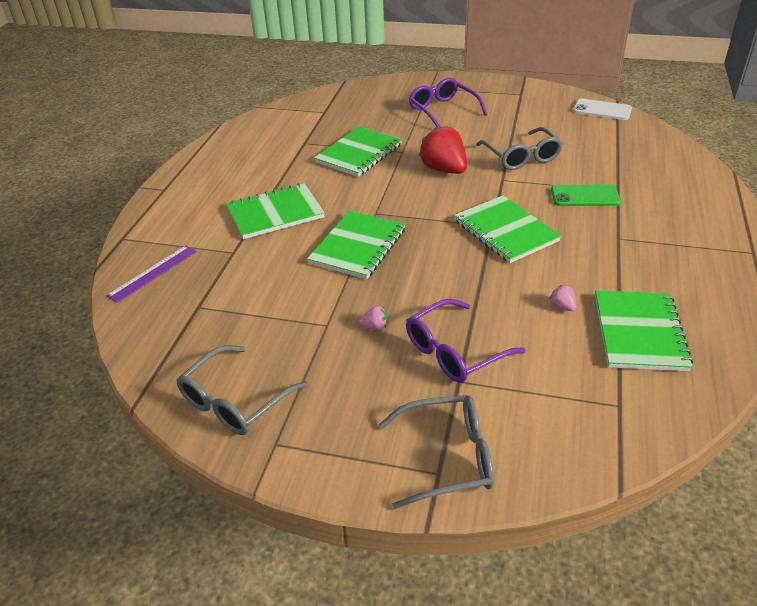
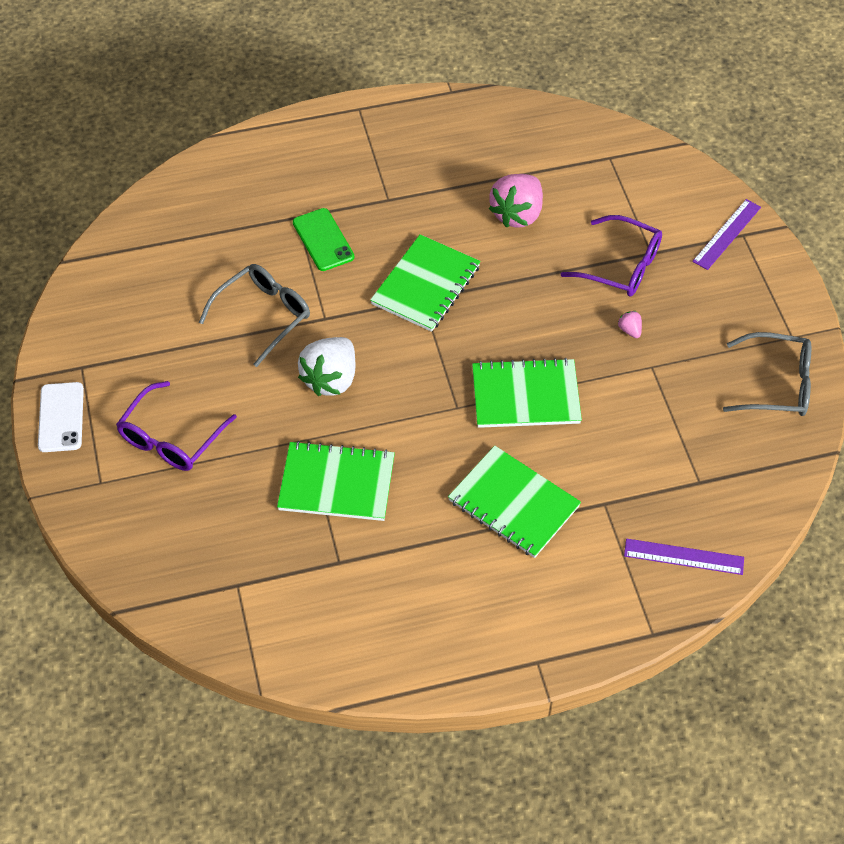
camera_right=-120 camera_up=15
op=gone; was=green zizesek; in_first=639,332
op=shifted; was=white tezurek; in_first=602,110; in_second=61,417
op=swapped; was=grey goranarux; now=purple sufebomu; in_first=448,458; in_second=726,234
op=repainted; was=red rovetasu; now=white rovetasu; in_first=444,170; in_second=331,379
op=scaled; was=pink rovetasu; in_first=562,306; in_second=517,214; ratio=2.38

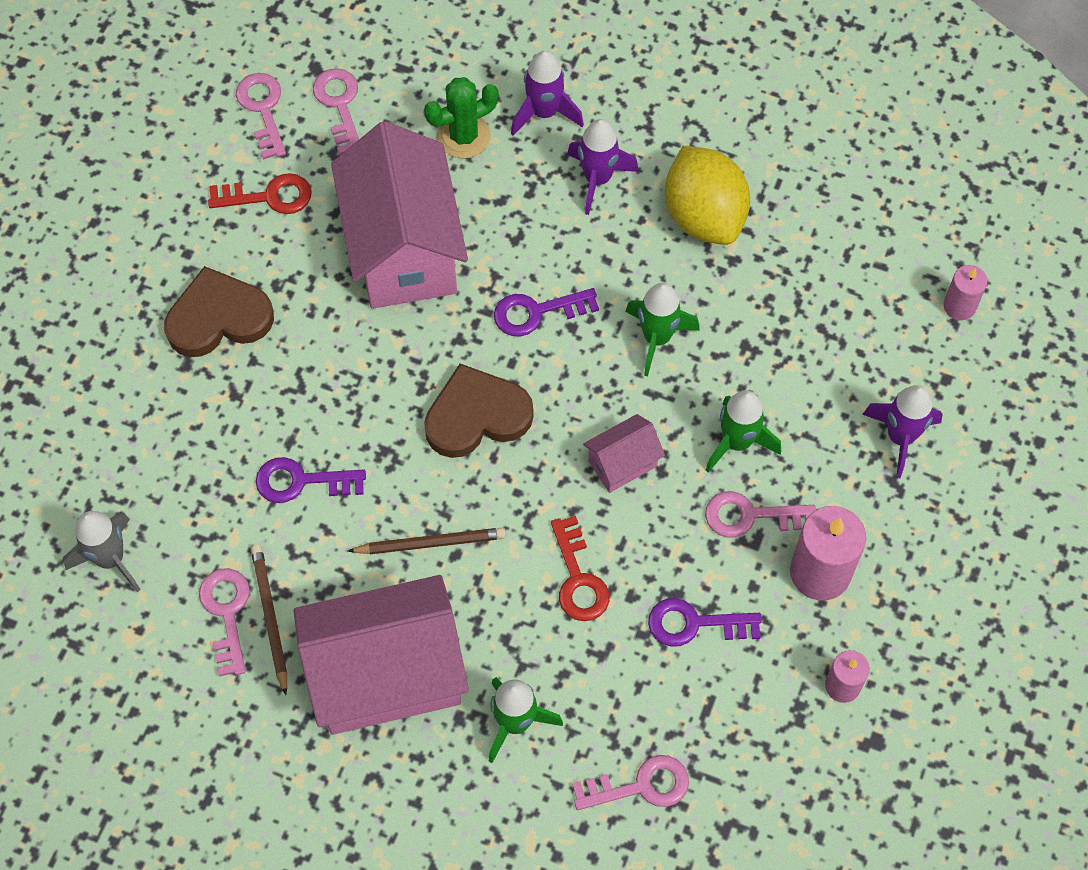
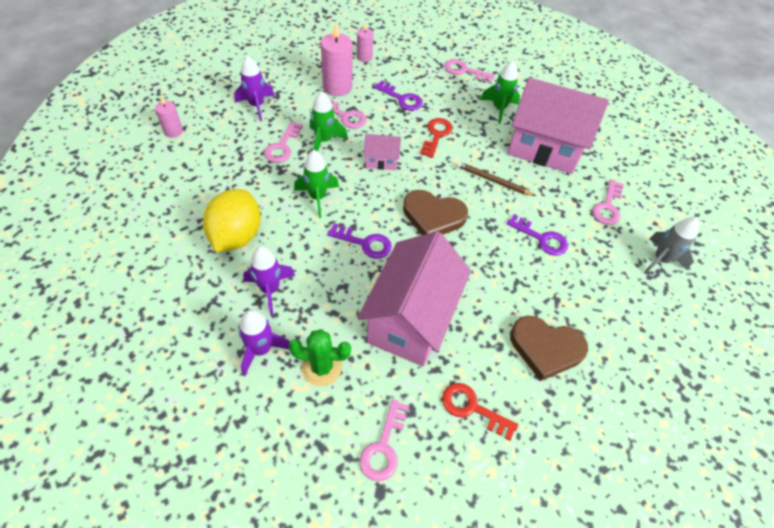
camera_right=-150 camera_up=-10
op=gone; was=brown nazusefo; in_first=270,617
op=shifted; was=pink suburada; in_first=263,109; in_second=282,146

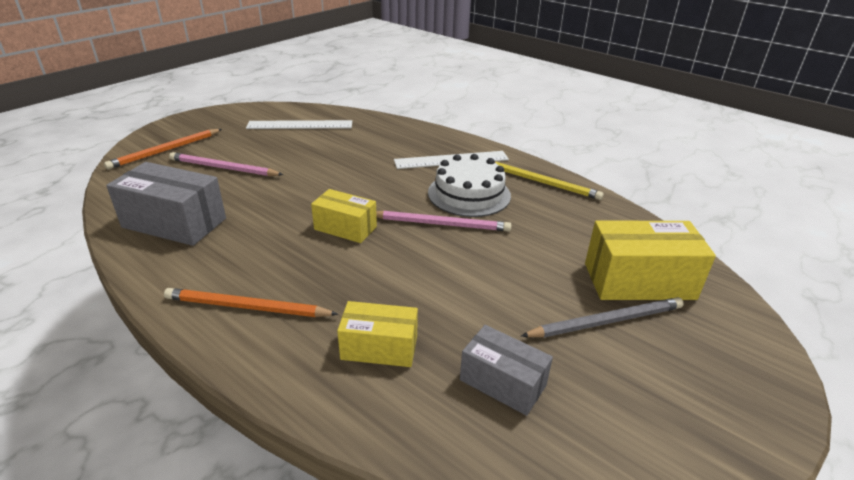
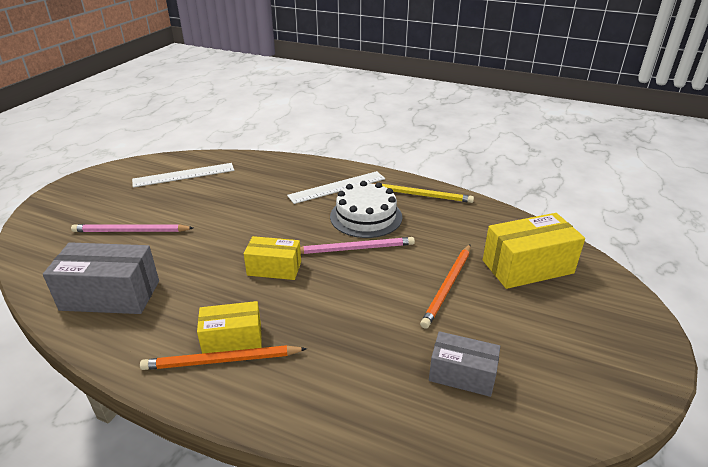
camera_right=-15 camera_up=0
op=gone; was=grey nazusefo; in_first=606,321
op=shifted; was=orange nazusefo; in_first=165,151; in_second=447,286
op=shifted; was=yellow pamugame; in_first=379,348; in_second=232,339

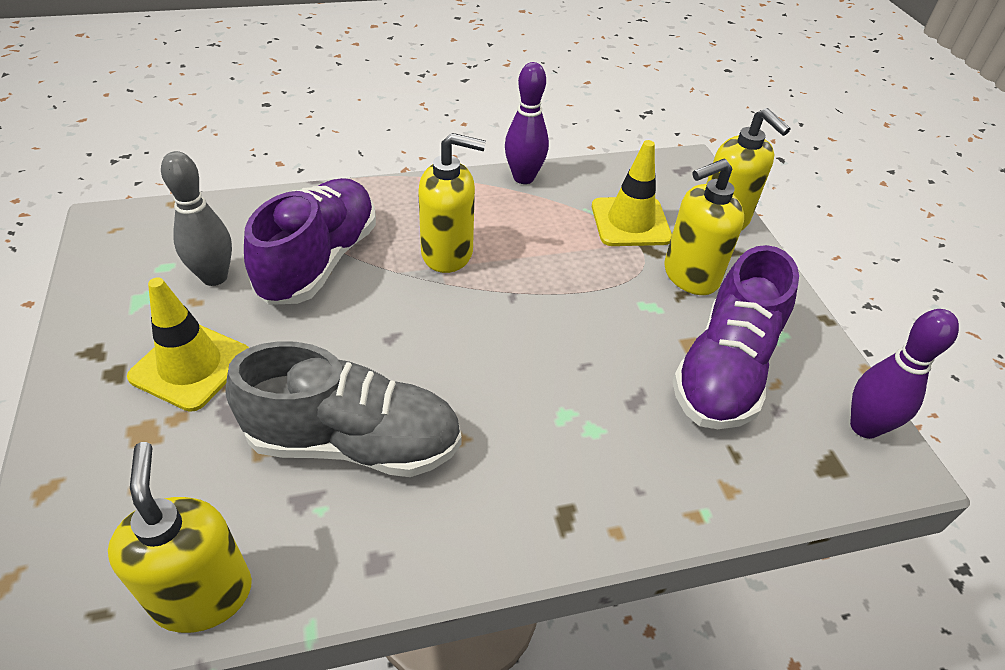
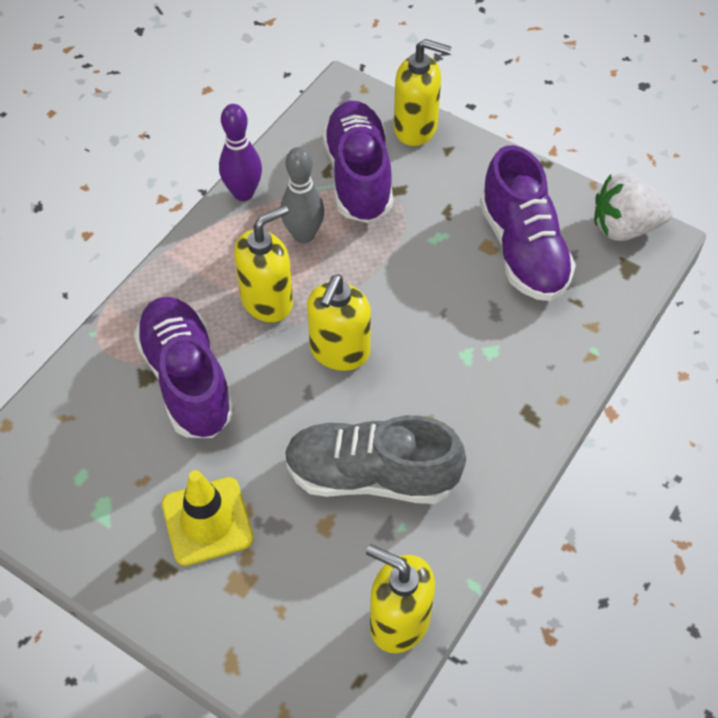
camera_right=-40 camera_up=10
op=shifted; was=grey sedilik; in_first=214,277; in_second=303,235
op=shifted; was=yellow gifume; in_first=690,276; in_second=339,351
op=swapped; was=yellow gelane; now=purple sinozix; in_first=630,222; in_second=358,176
op=swapped; was=purple sedilik; now=white rovetasu; in_first=864,427; in_second=624,227
op=rotated; was=grey sinozix; in_first=354,442; in_second=371,475; clockwise=-135

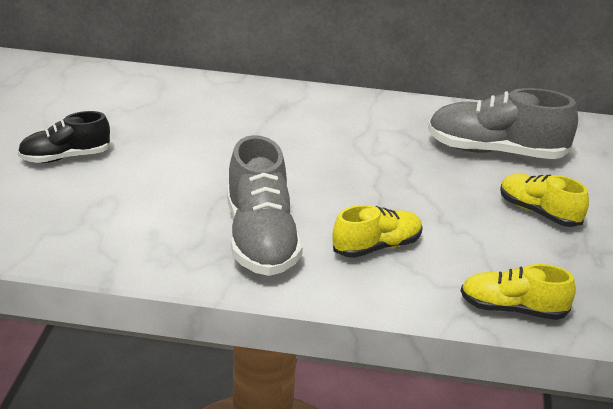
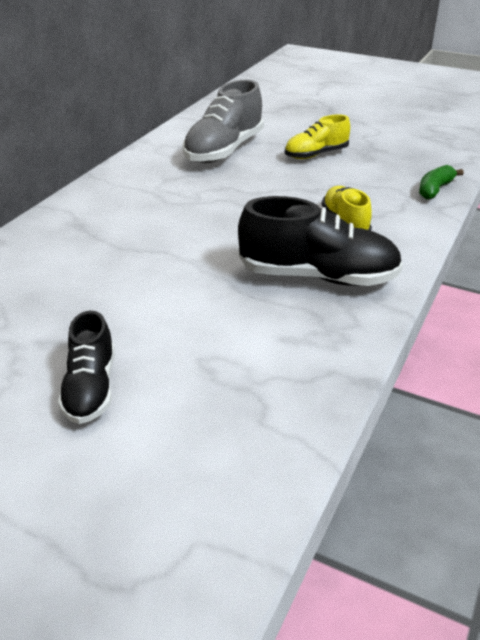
camera_right=-70 camera_up=5
op=swapped; was=yellow sinozix; now=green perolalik; in_first=512,309; in_second=435,189
op=repainted; was=grey sinozix; now=black sinozix; in_first=261,240; in_second=318,276

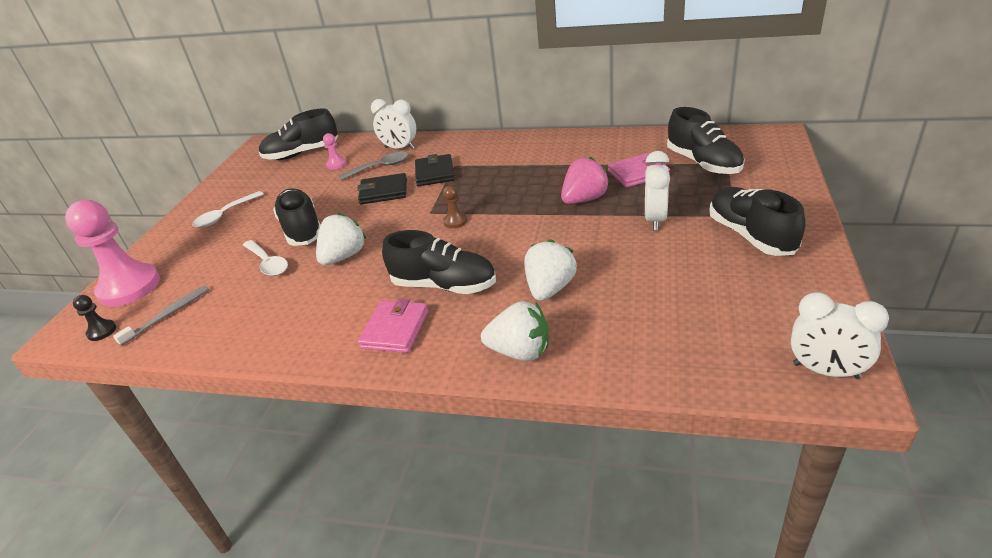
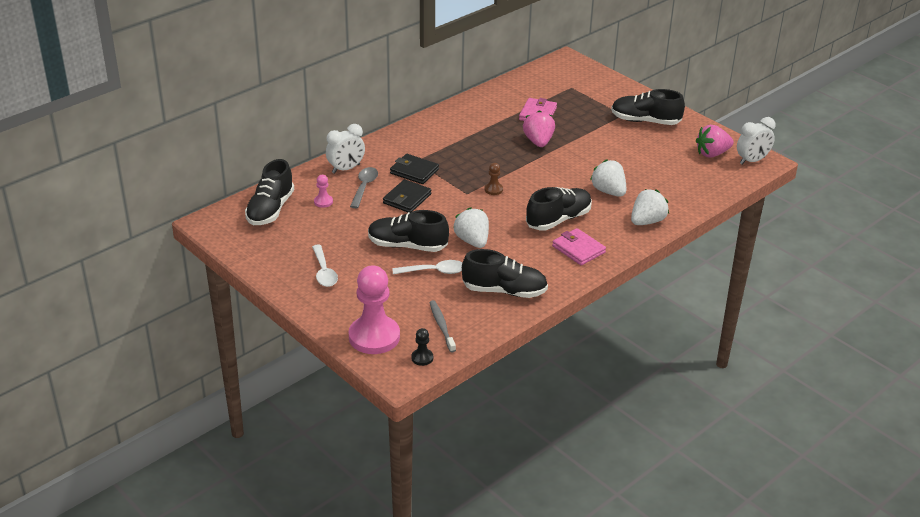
camera_right=-60 camera_up=0
op=gone; was=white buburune; in_first=655,219
op=new; now=pink rovetasu; in_second=712,154
op=shifted; was=black sinozix; in_first=703,163; in_second=504,291

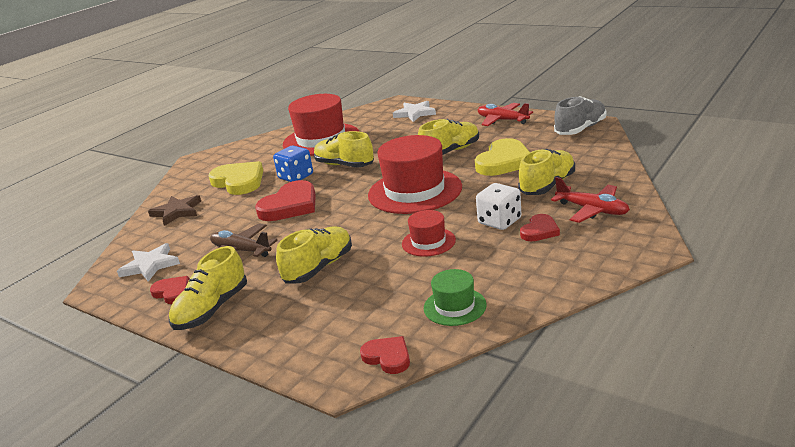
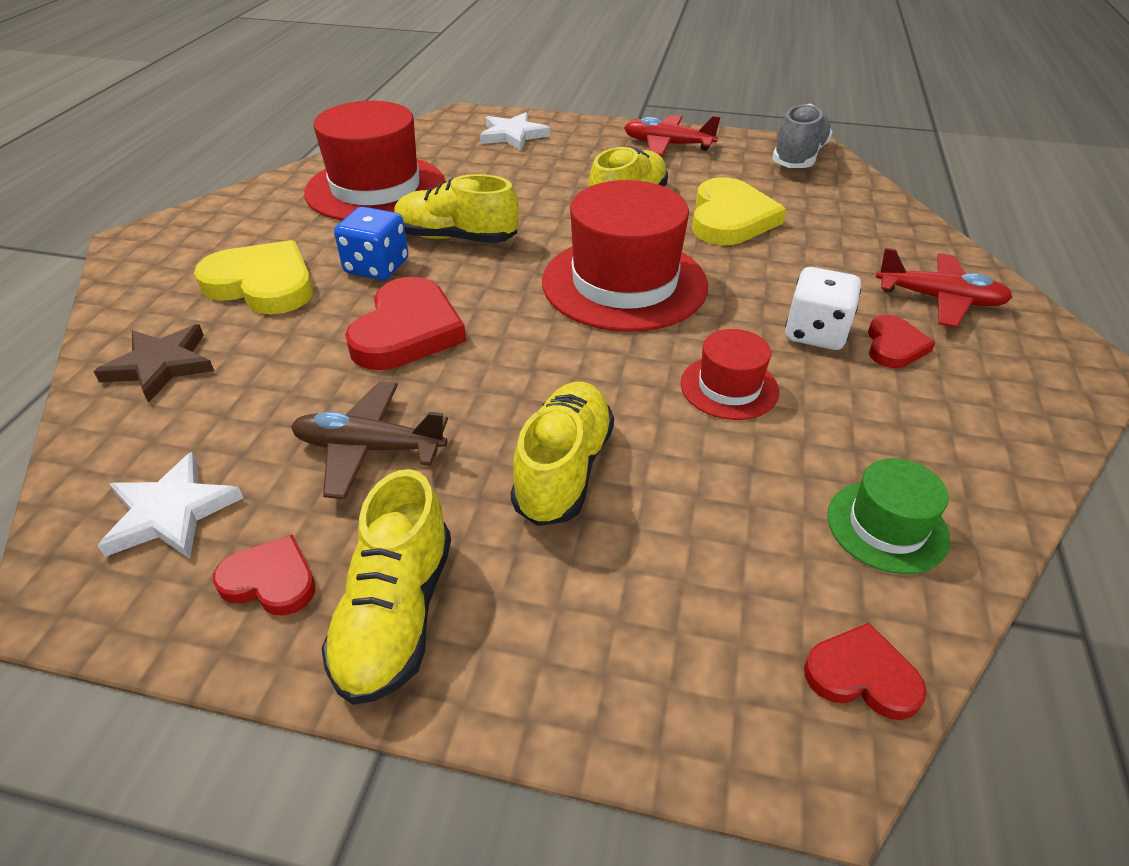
camera_right=-25 camera_up=15
op=gone; was=yellow sinozix; in_first=547,185

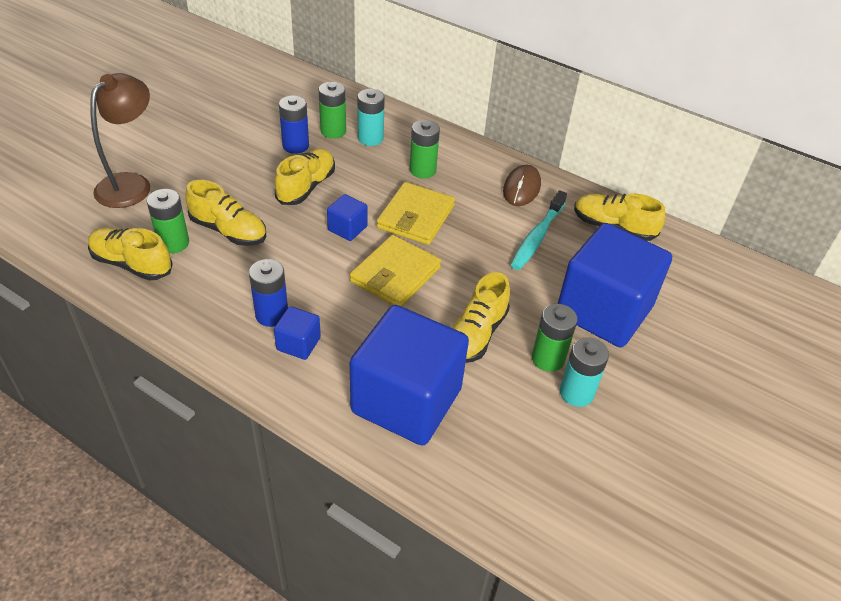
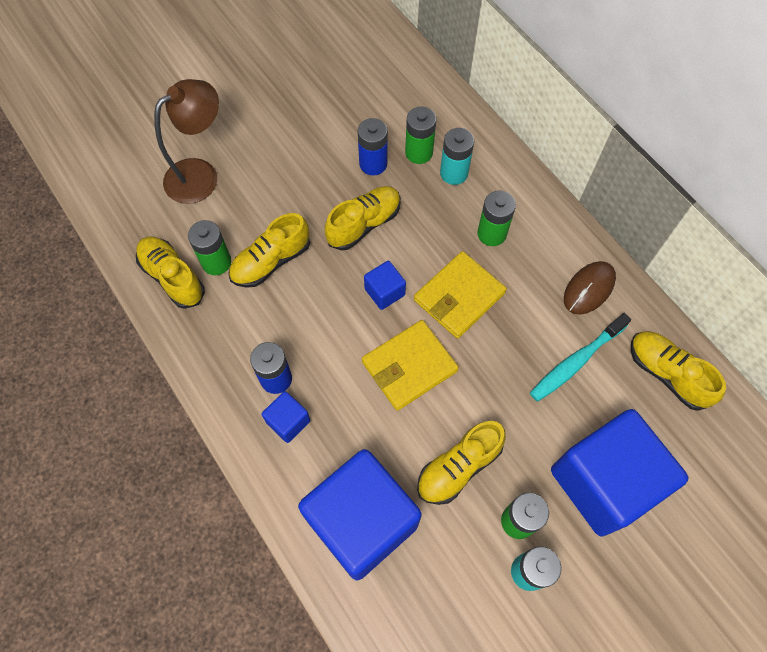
camera_right=25 camera_up=20
op=rotated; was=yellow sinozix; in_first=229,231; in_second=271,261; clockwise=90

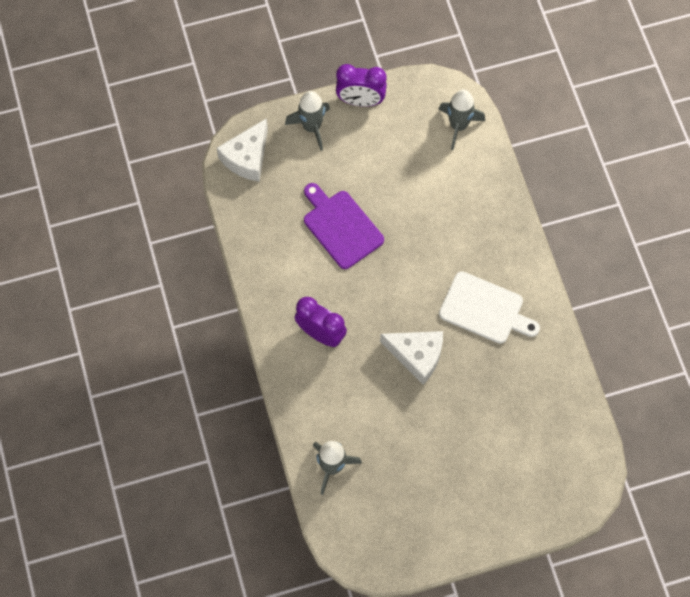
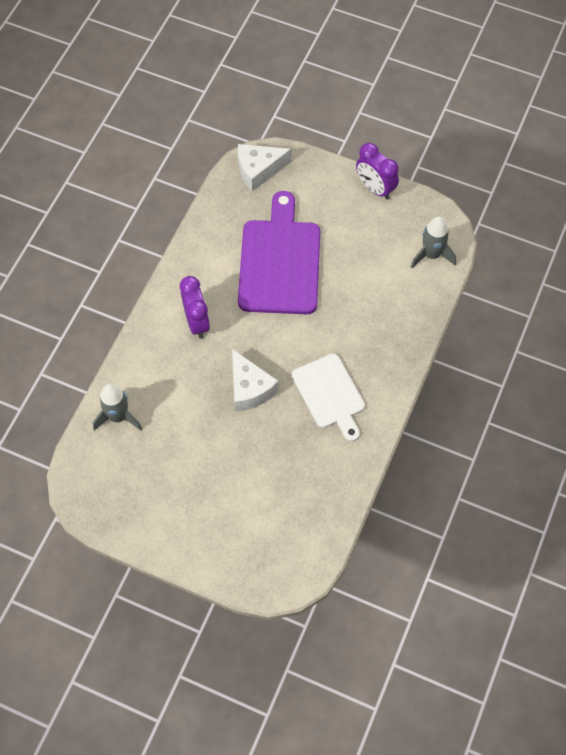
camera_right=40 camera_up=-5
op=gone; was=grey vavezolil; in_first=311,127
op=scaled; was=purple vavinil; in_first=341,227; in_second=280,262; ratio=1.57

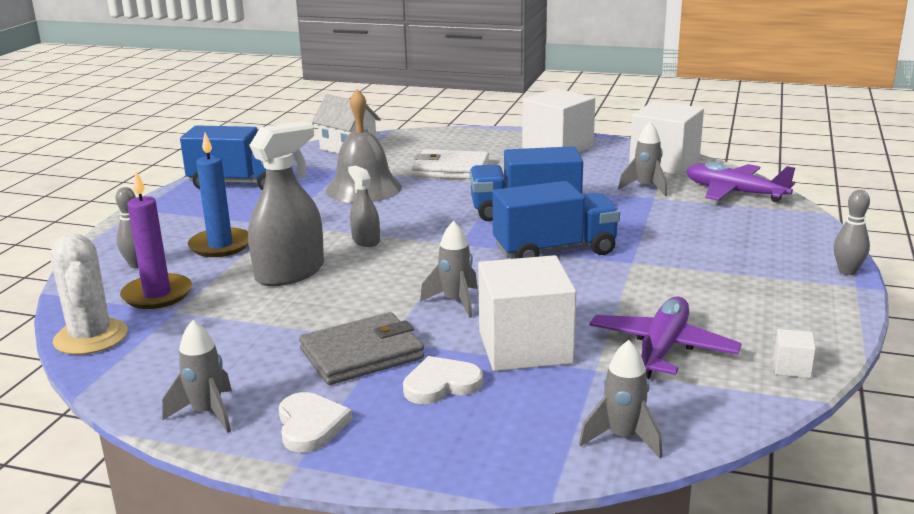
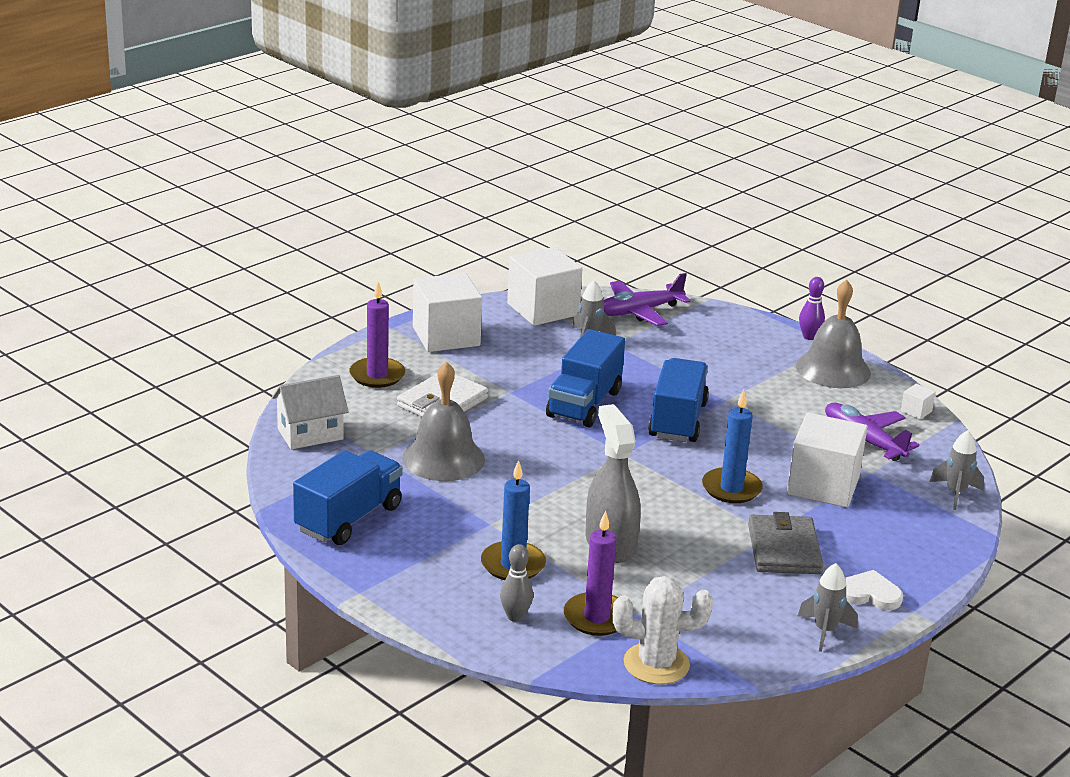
camera_right=-65 camera_up=5
op=gone; was=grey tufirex; in_first=366,240
op=gone; was=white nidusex; in_first=441,384
op=new; now=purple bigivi; in_second=377,375
op=new; now=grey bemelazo; in_second=833,369
op=swapped; was=grey vavezolil; now=blue bigivi; in_first=455,302; in_second=731,488
op=repainted; was=grey sedilik; now=purple sedilik; in_first=847,271; in_second=809,337

